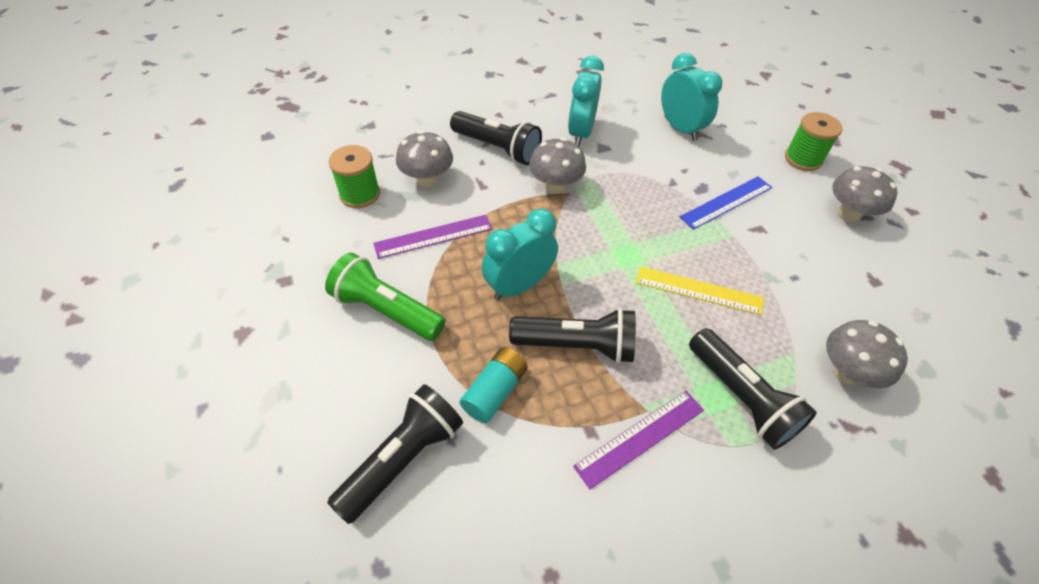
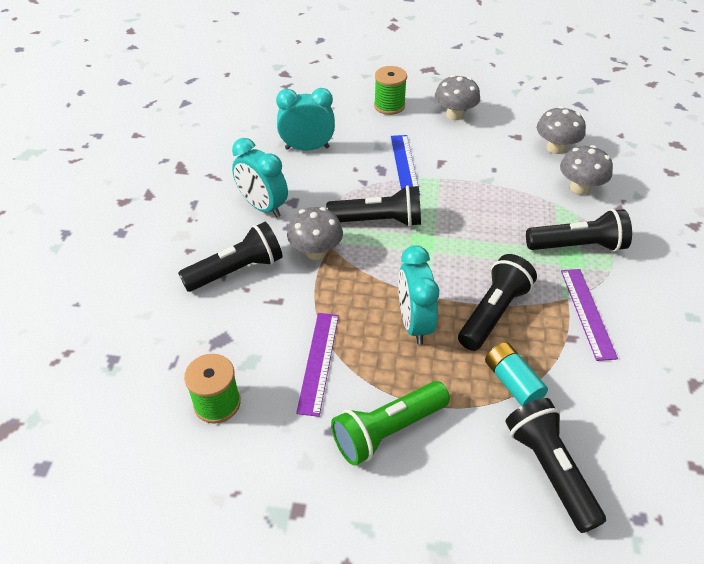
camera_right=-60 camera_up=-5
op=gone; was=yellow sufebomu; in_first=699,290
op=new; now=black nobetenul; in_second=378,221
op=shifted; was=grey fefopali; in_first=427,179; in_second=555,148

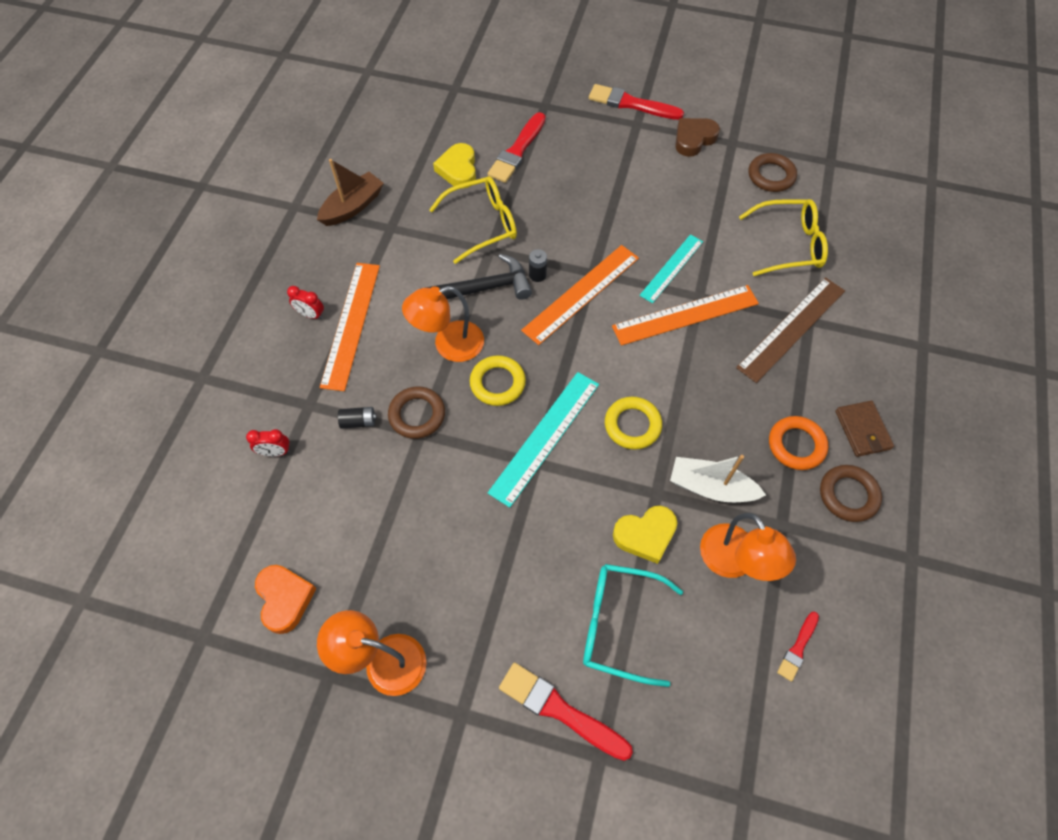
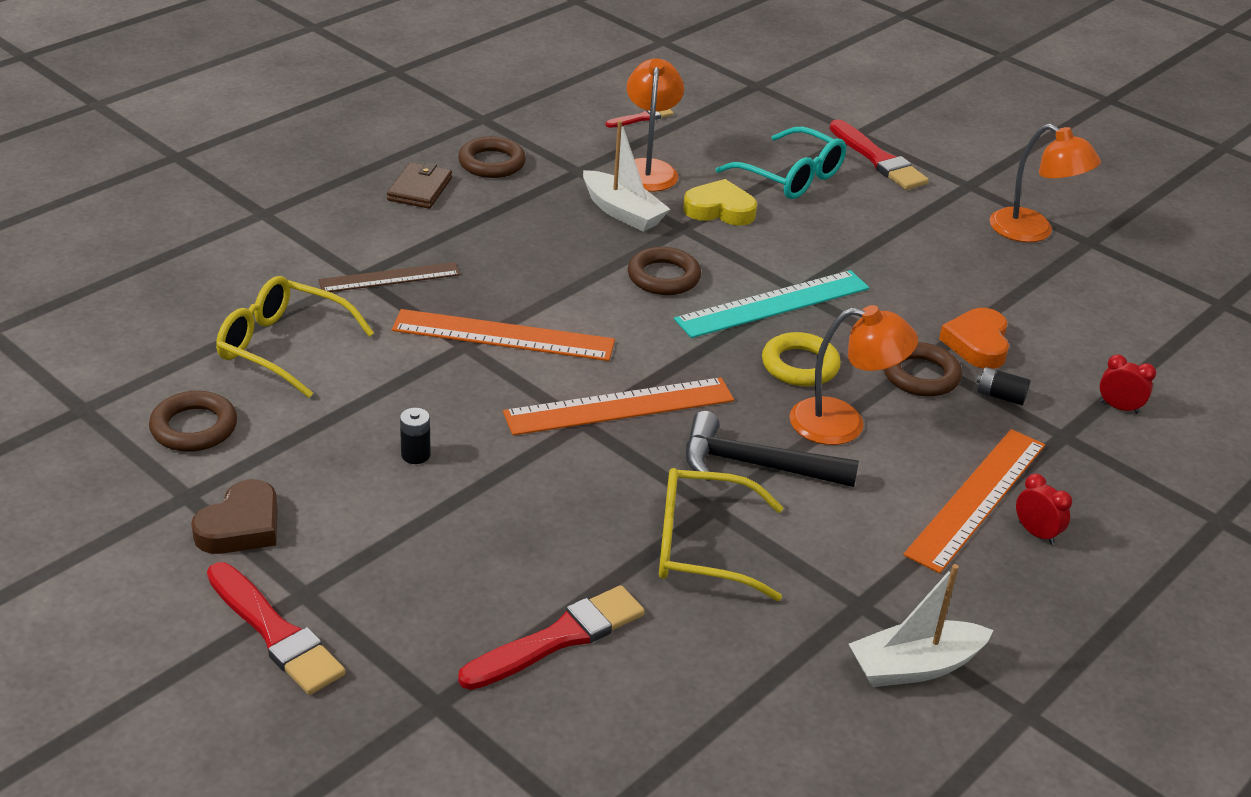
camera_right=-155 camera_up=-25
op=gone; was=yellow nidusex; in_first=458,169
op=gone; was=turquoise sufebomu; in_first=672,268
op=gone; was=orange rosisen; in_first=796,445
op=shifted; was=orange nidusex; in_first=285,599; in_second=977,344
op=shifted; was=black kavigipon; in_first=537,275; in_second=415,455
op=repainted; was=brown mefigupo; now=white mefigupo; in_first=353,207; in_second=914,666
op=repainted; was=yellow rosisen; now=brown rosisen; in_first=632,425; in_second=663,277
op=rotated; was=brown nidusex; in_first=694,139; in_second=241,526; clockwise=-45
op=scaled; was=brown sufebomu; in_first=791,328; in_second=390,278; ratio=0.66

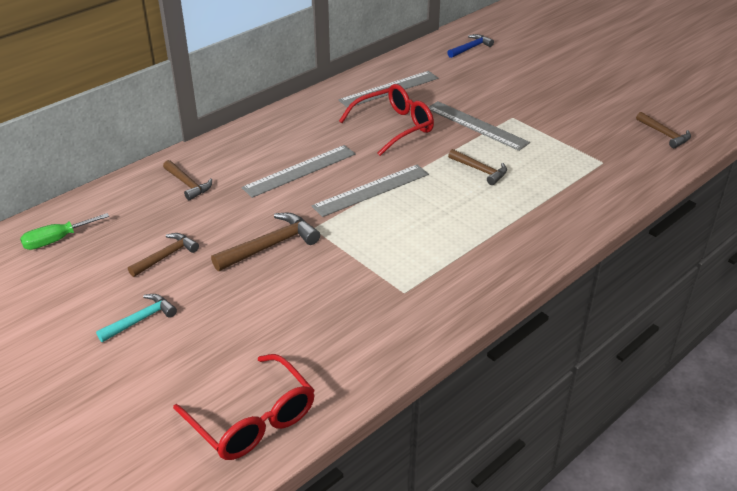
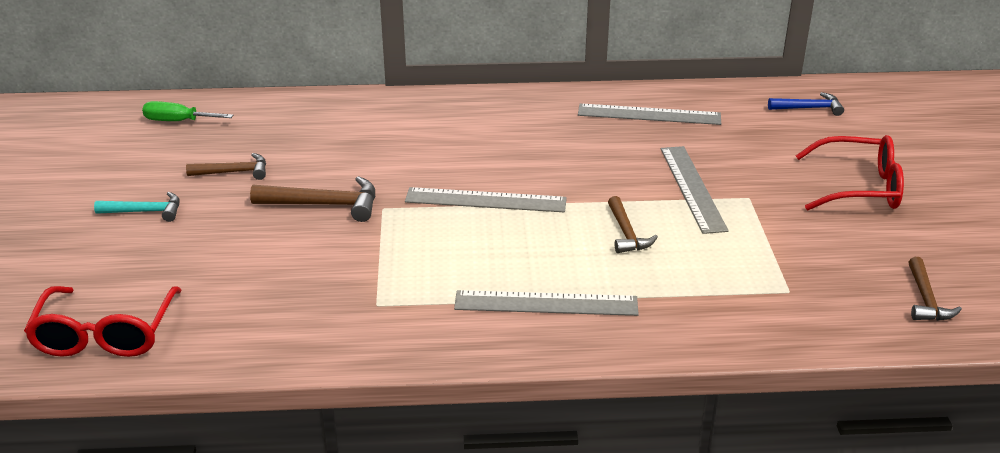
camera_right=40 camera_up=-5
op=gone; was=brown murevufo; in_first=188,184
op=shifted; was=grey sufebomu; in_first=300,171; in_second=546,304
op=shifted; was=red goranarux; in_first=394,127; in_second=859,187

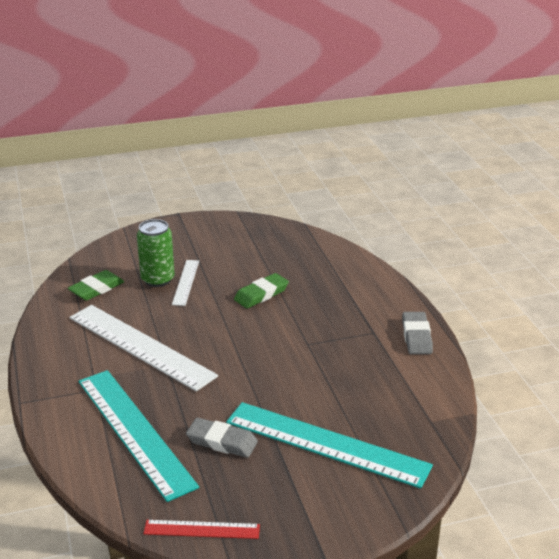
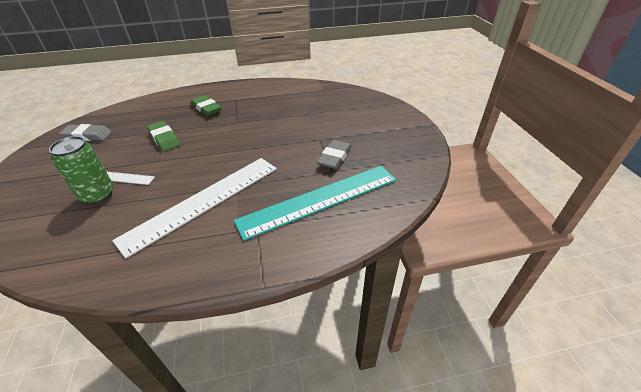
camera_right=-85 camera_up=10
op=gone; was=red sufebomu; in_first=202,529
op=gone; was=turquoise sufebomu; in_first=326,444
op=shifted; was=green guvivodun; in_first=96,289; in_second=206,108
op=shifted; was=grey guvivodun; in_first=416,336; in_second=87,136

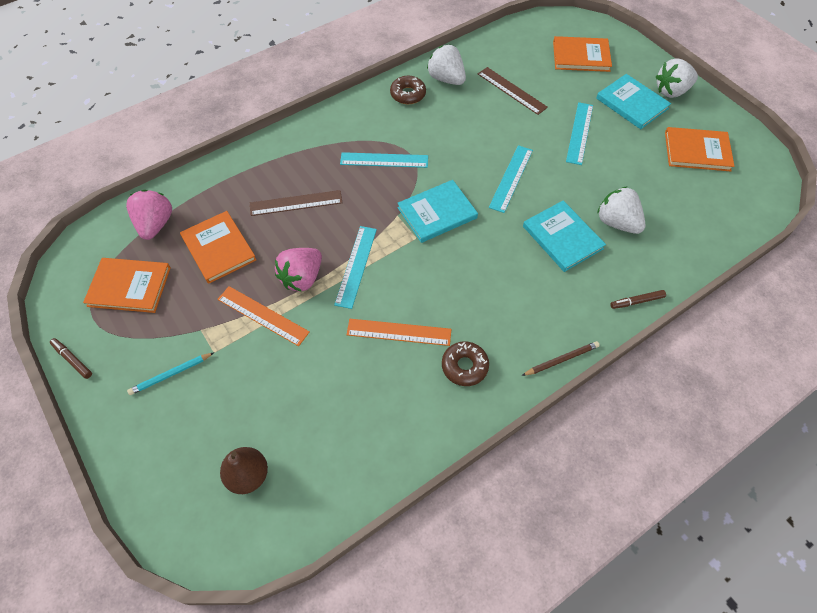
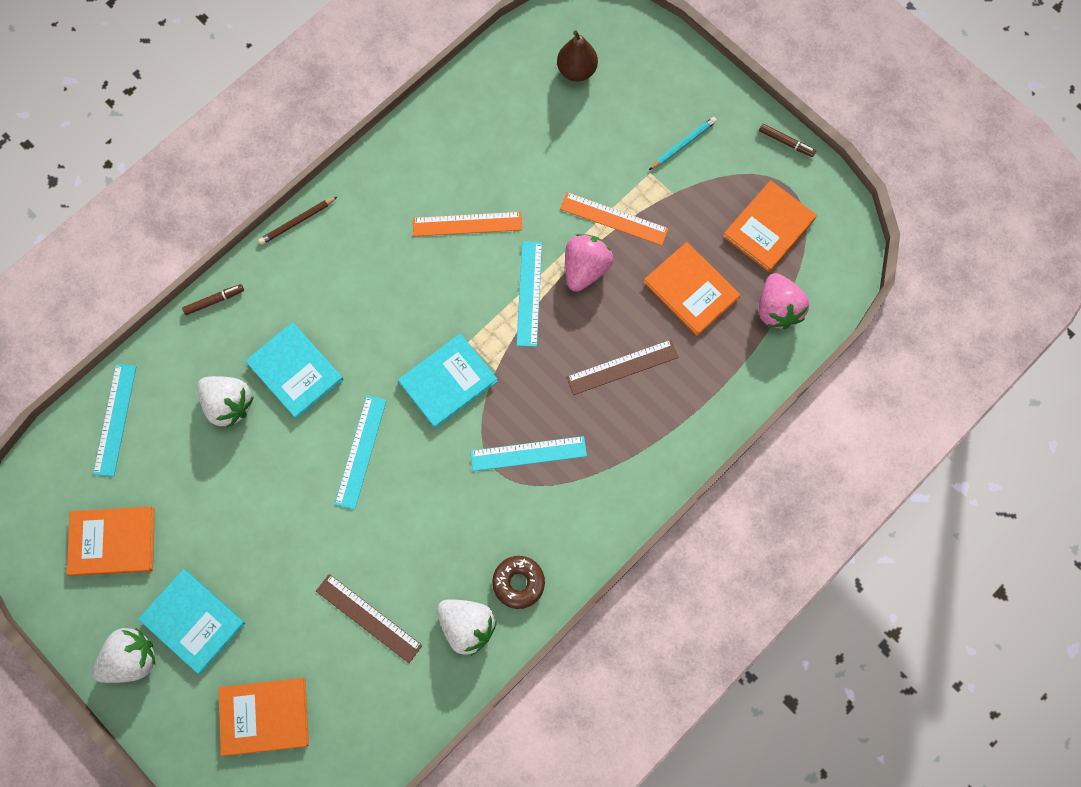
camera_right=170 camera_up=15
op=gone; was=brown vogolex; in_first=464,366
op=shifted; was=turquoise sufebomu; in_first=579,133; in_second=115,419
op=rotated; was=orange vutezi; in_first=129,286; in_second=768,228; clockwise=-45

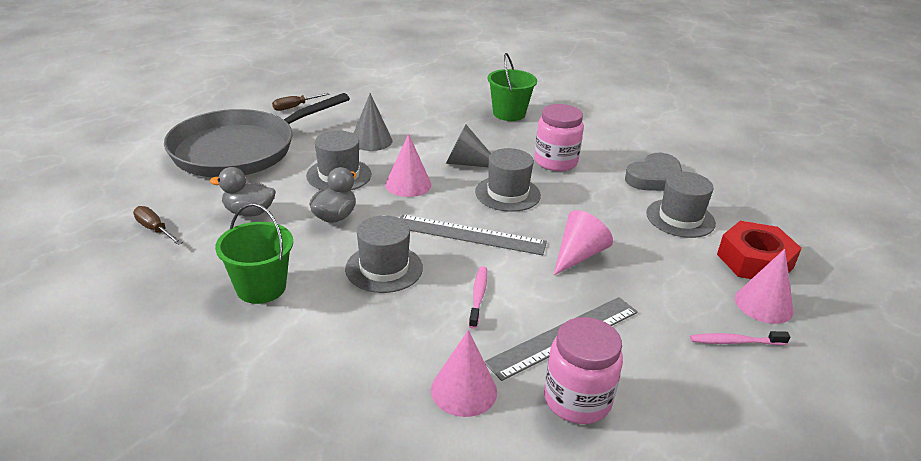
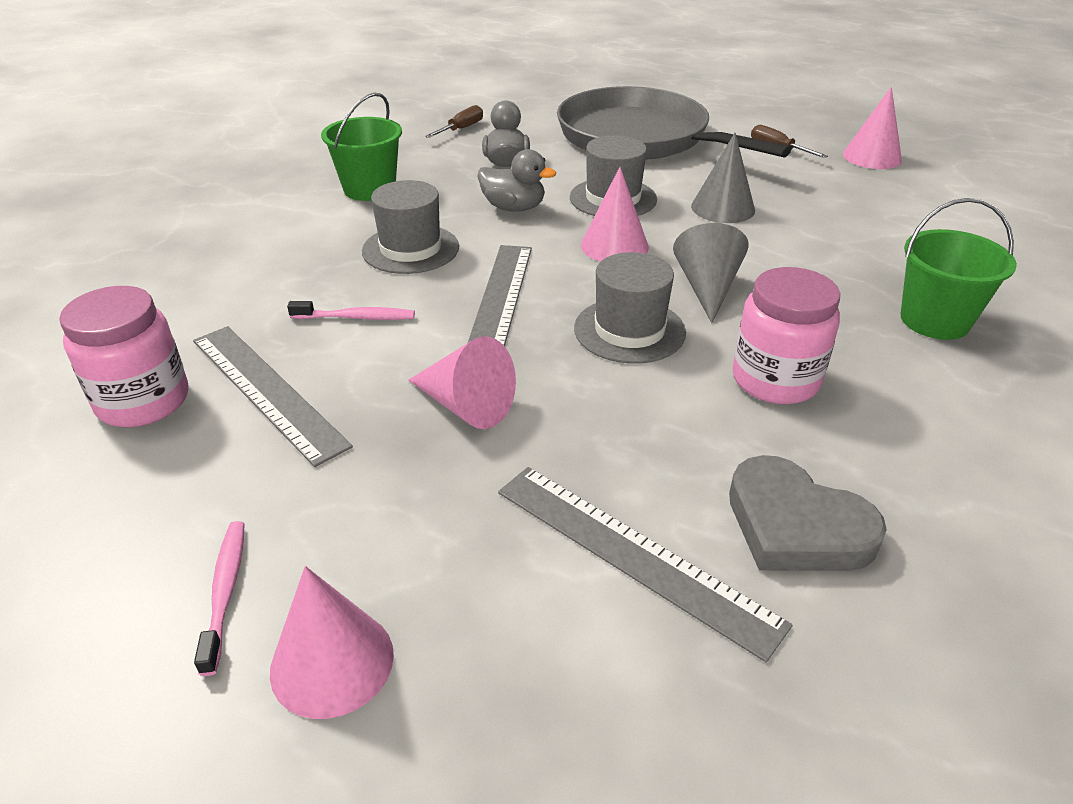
camera_right=85 camera_up=5
op=gone; was=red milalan; in_first=755,261
op=shifted; was=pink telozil; in_first=464,390; in_second=872,157
op=swapped; was=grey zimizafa; now=grey sufebomu; in_first=680,218; in_second=633,554

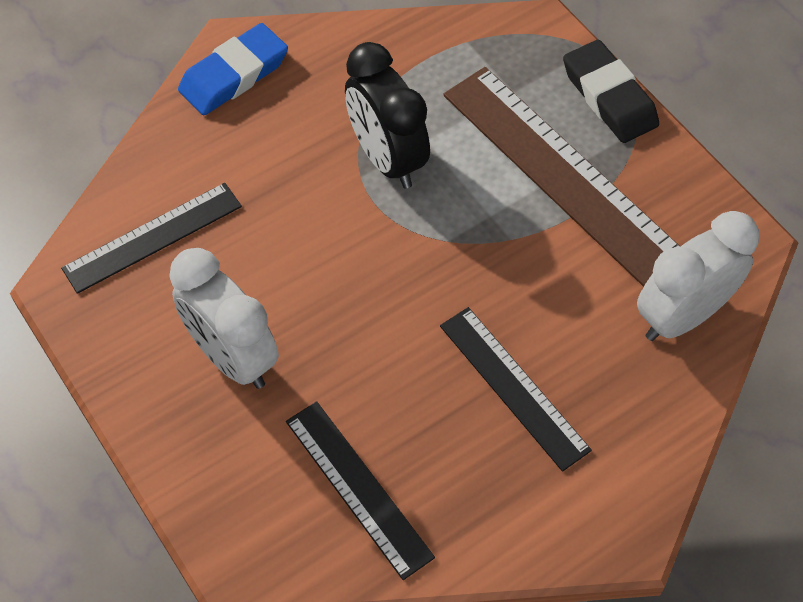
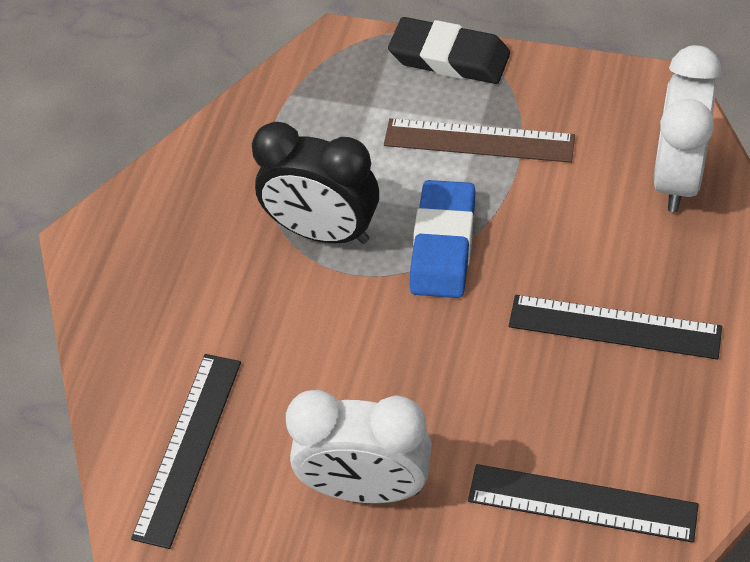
camera_right=-35 camera_up=-5
op=shifted; was=blue guvivodun; in_first=234,75; in_second=443,245
op=scaled; was=brown sufebomu; in_first=563,175; in_second=479,140; ratio=0.59

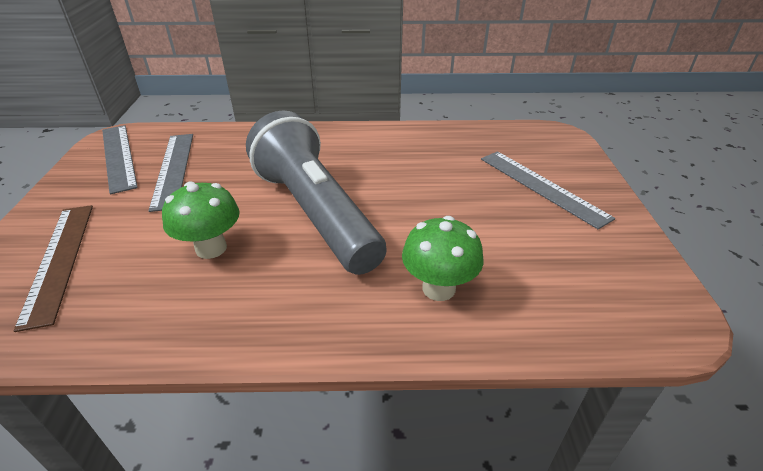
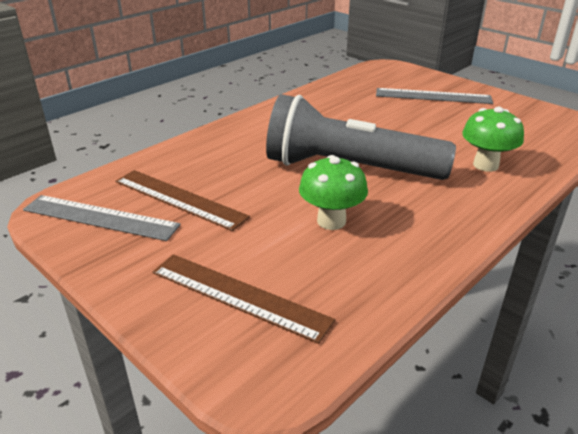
camera_right=-45 camera_up=-5
op=repainted; was=grey sufebomu; now=brown sufebomu; in_first=174,169; in_second=179,198

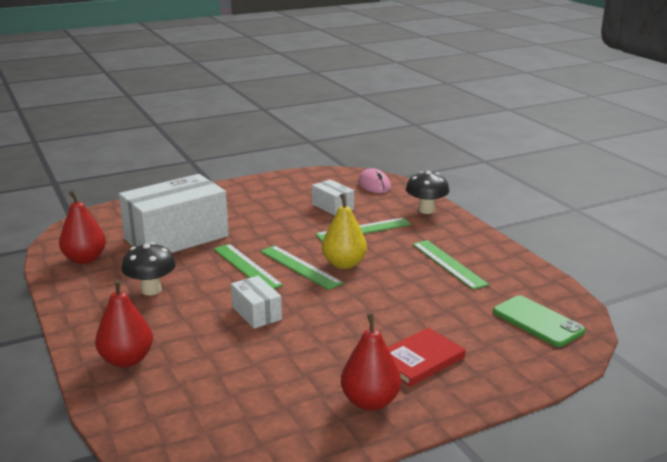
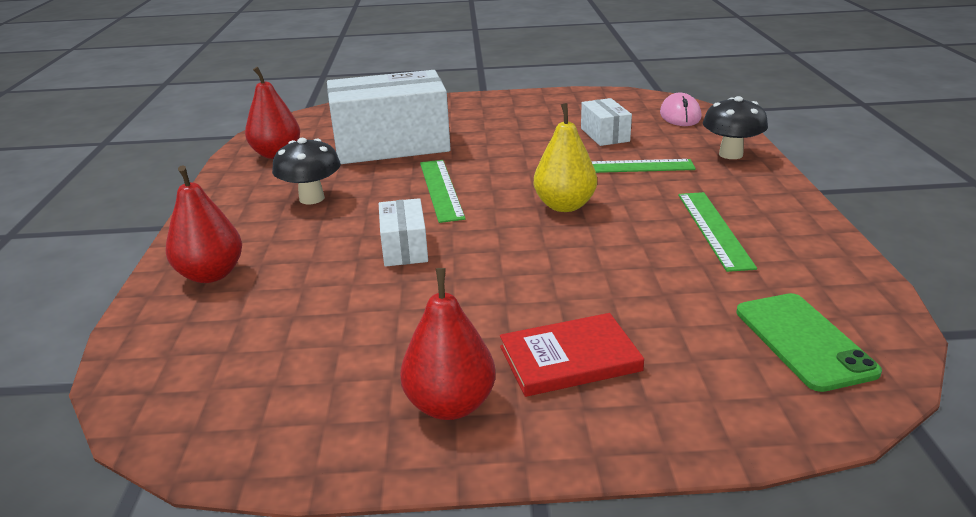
camera_right=25 camera_up=5
op=gone; was=green sufebomu; in_first=300,267

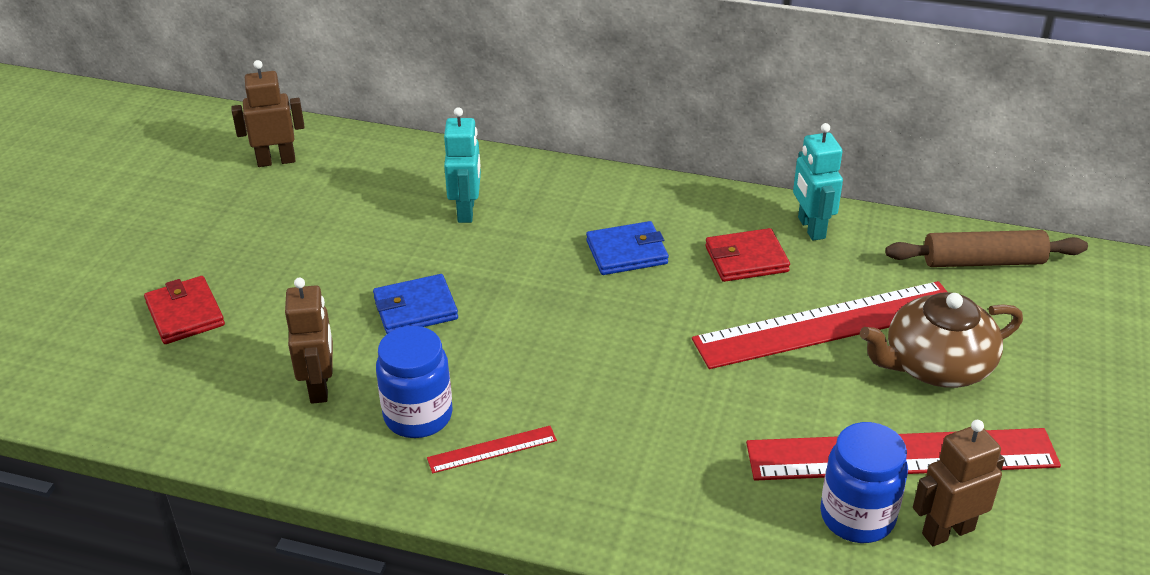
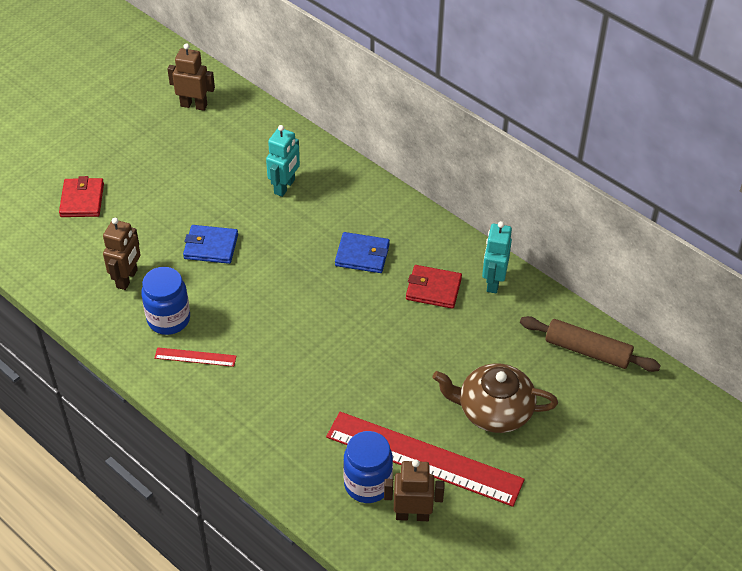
camera_right=25 camera_up=10
op=gone; was=red sufebomu; in_first=827,325

